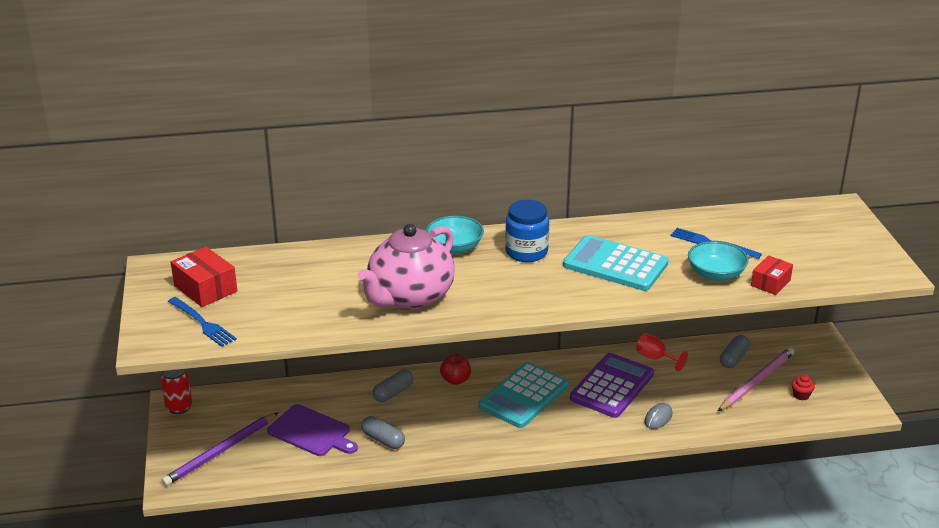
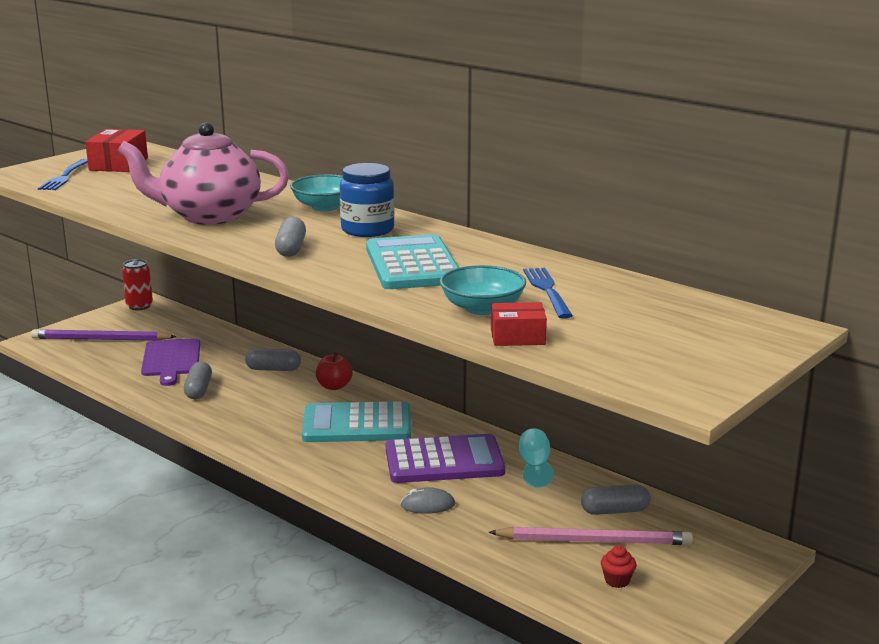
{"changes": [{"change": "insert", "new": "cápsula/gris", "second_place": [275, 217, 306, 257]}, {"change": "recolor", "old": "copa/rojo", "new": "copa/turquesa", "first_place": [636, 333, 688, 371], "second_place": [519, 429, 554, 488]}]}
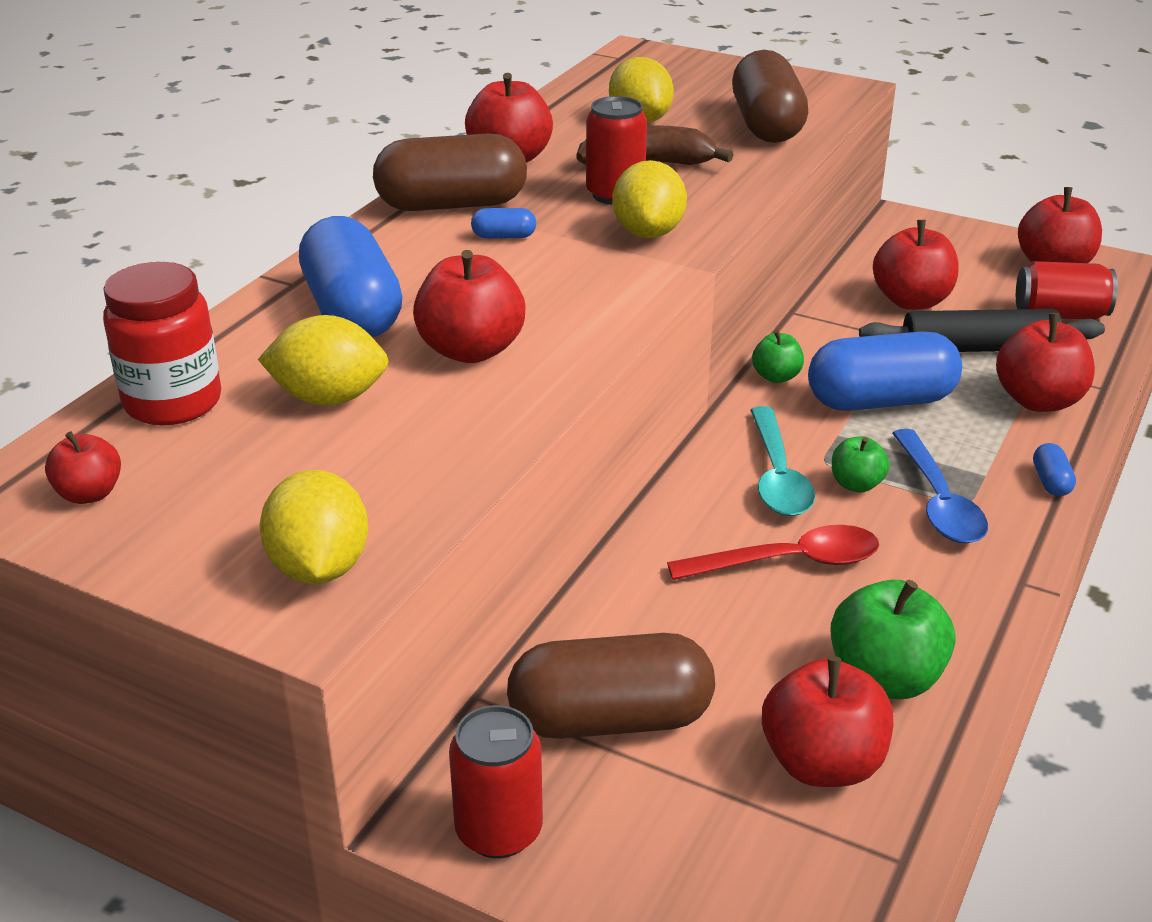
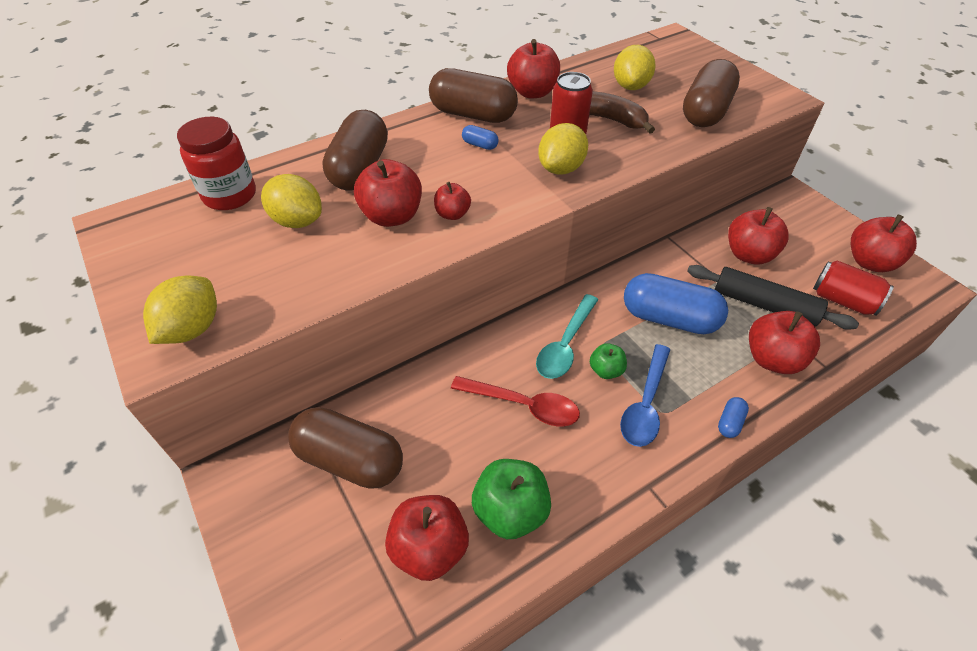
{"changes": [{"change": "recolor", "old": "cápsula/azul", "new": "cápsula/marrón", "first_place": [299, 216, 402, 338], "second_place": [322, 110, 388, 191]}, {"change": "move", "old": "manzana/rojo", "first_place": [45, 431, 121, 504], "second_place": [434, 182, 471, 220]}, {"change": "delete", "old": "lata/rojo", "first_place": [449, 705, 543, 858]}, {"change": "delete", "old": "manzana/verde", "first_place": [752, 330, 804, 383]}]}
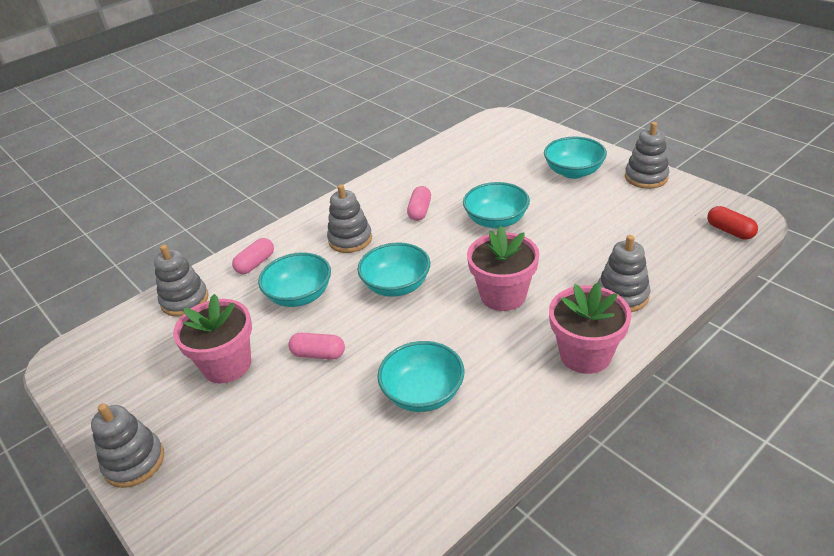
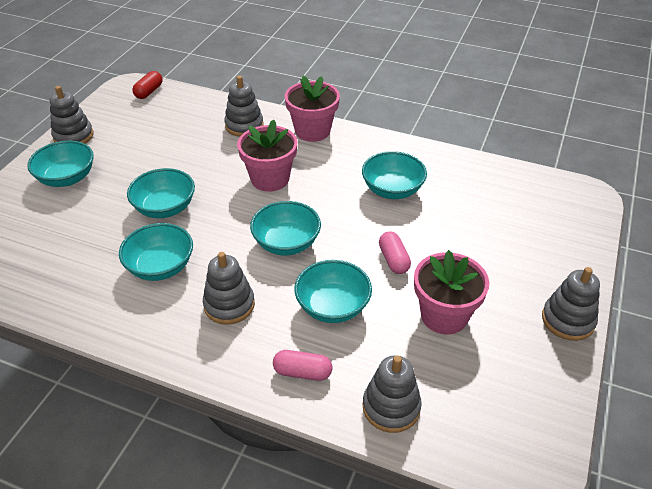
{"changes": [{"change": "replace", "old": "cápsula/rosa", "new": "cuenco/turquesa", "first_place": [407, 186, 431, 221], "second_place": [119, 223, 193, 281]}]}
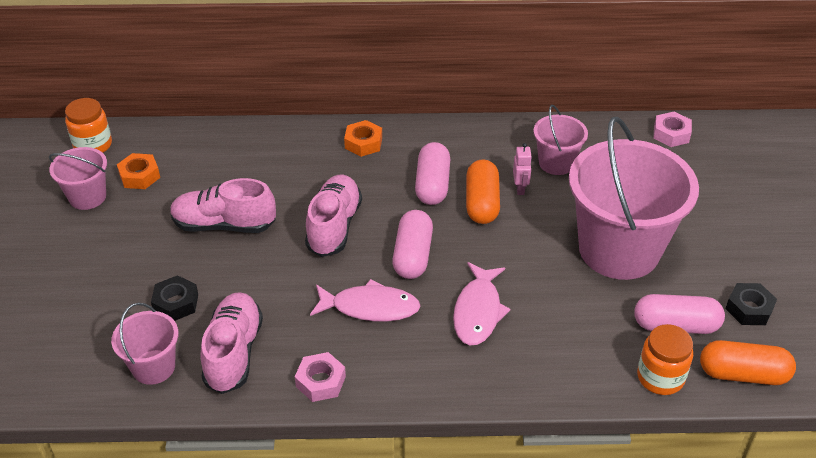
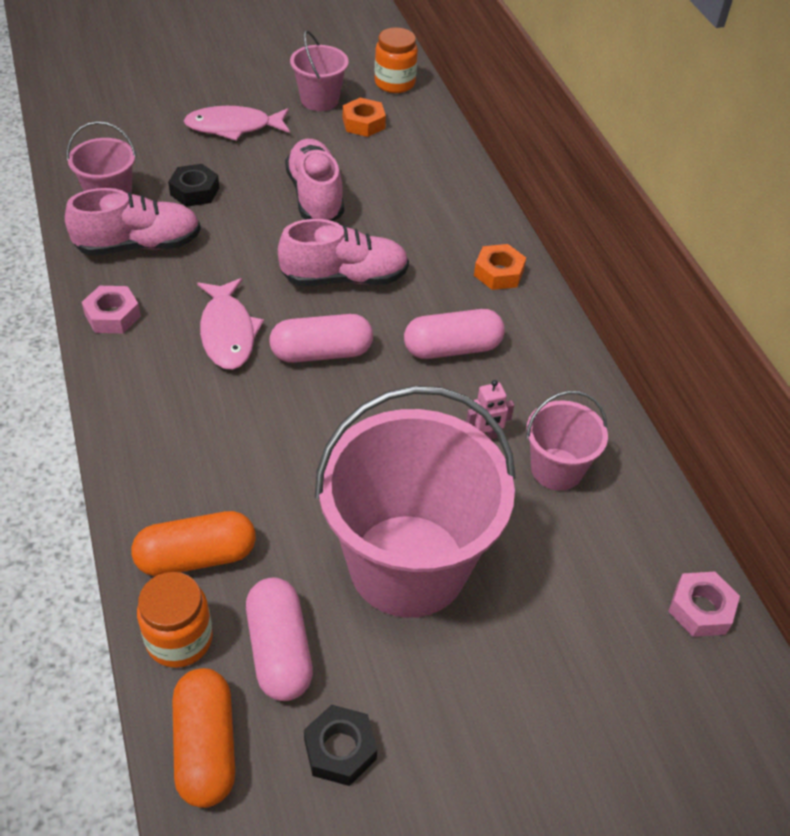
{"changes": [{"change": "move", "old": "cápsula/naranja", "first_place": [466, 160, 500, 224], "second_place": [131, 511, 256, 576]}, {"change": "move", "old": "pez/rosa", "first_place": [453, 262, 511, 345], "second_place": [184, 106, 290, 141]}]}
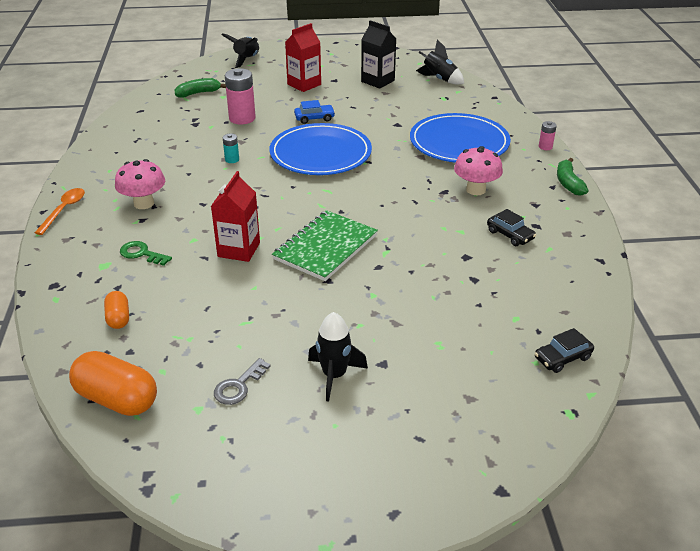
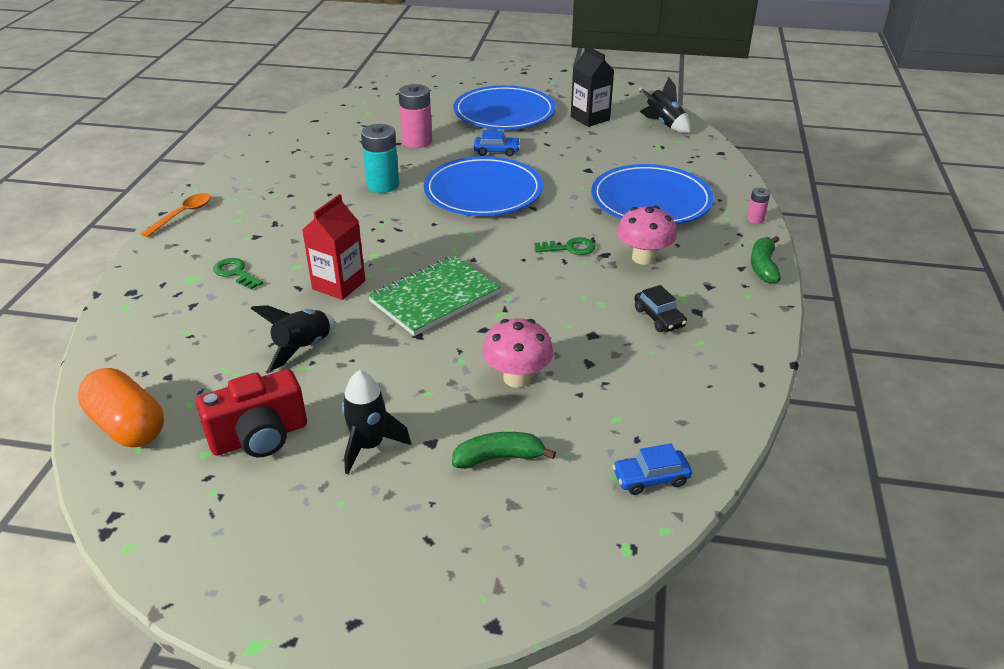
{"changes": [{"change": "replace", "old": "llave/gris", "new": "cámara/rojo", "first_place": [214, 358, 271, 405], "second_place": [196, 369, 307, 457]}, {"change": "move", "old": "cohete/negro", "first_place": [221, 33, 259, 68], "second_place": [250, 305, 335, 372]}, {"change": "resize", "old": "pila/turquesa", "first_place": [223, 134, 239, 163], "second_place": [361, 124, 399, 193], "factor": 2.0}, {"change": "move", "old": "plátano/verde", "first_place": [175, 78, 226, 97], "second_place": [452, 432, 556, 469]}, {"change": "replace", "old": "cartón de leche/rojo", "new": "plato/azul", "first_place": [285, 23, 321, 92], "second_place": [453, 85, 556, 130]}, {"change": "move", "old": "seta/rosa", "first_place": [115, 159, 165, 209], "second_place": [483, 319, 553, 388]}, {"change": "insert", "new": "llave/verde", "second_place": [534, 237, 595, 255]}, {"change": "recolor", "old": "coche/negro", "new": "coche/azul", "first_place": [535, 328, 594, 373], "second_place": [612, 444, 692, 495]}, {"change": "delete", "old": "cápsula/naranja", "first_place": [104, 291, 129, 329]}]}
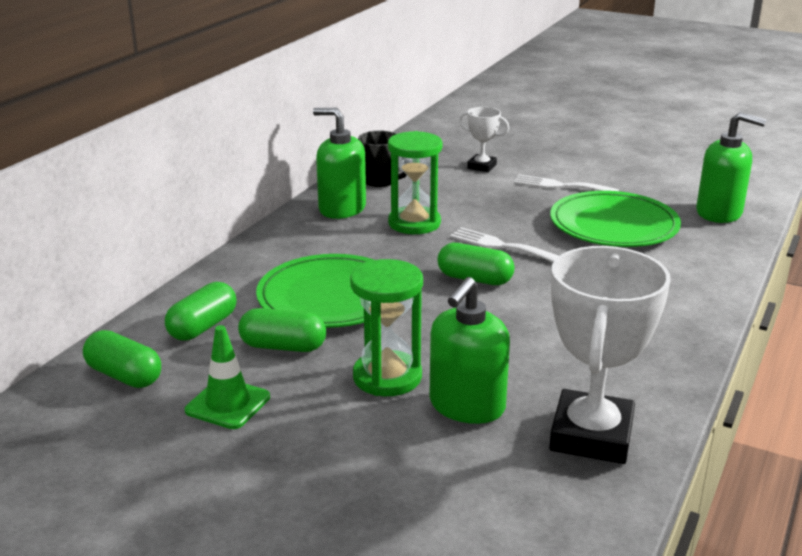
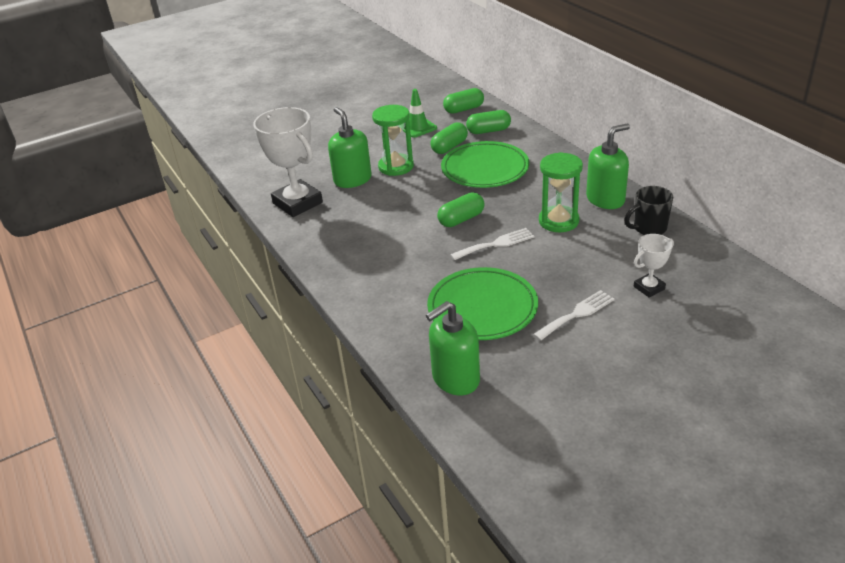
{"changes": [{"change": "rotate", "old": "cápsula/verde", "first_place": [165, 282, 236, 341], "second_place": [466, 110, 511, 134], "degrees": -75}]}
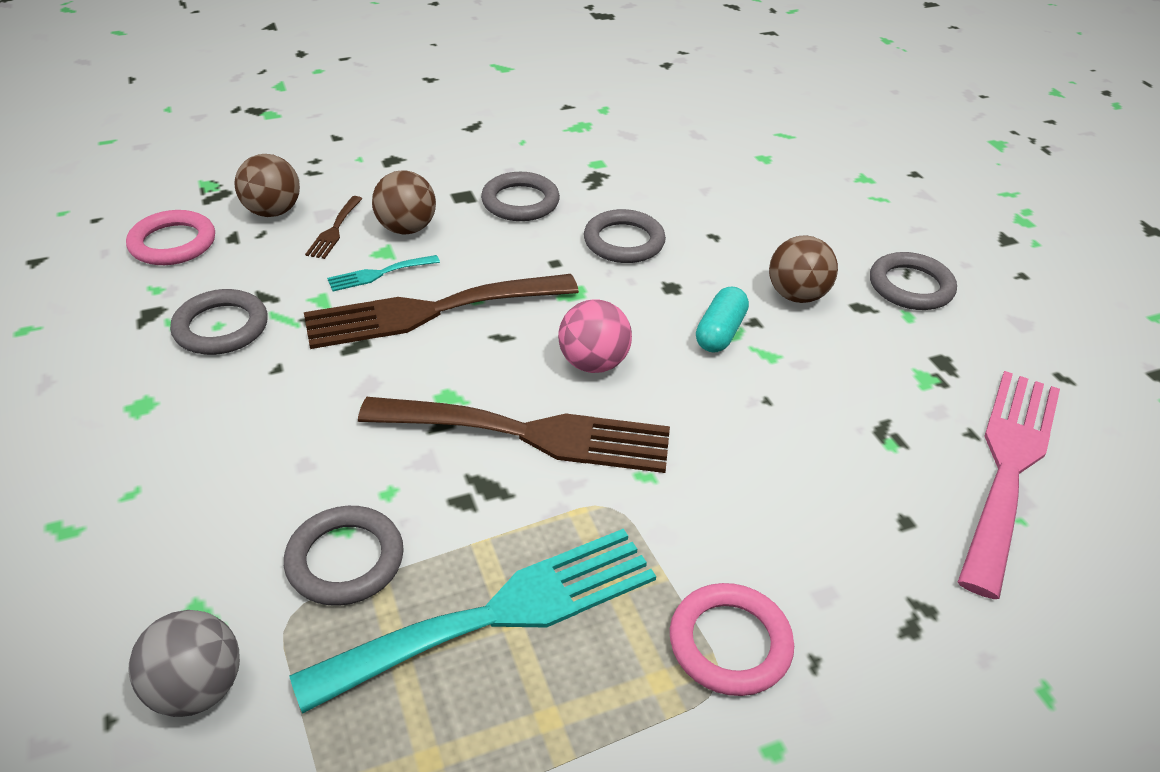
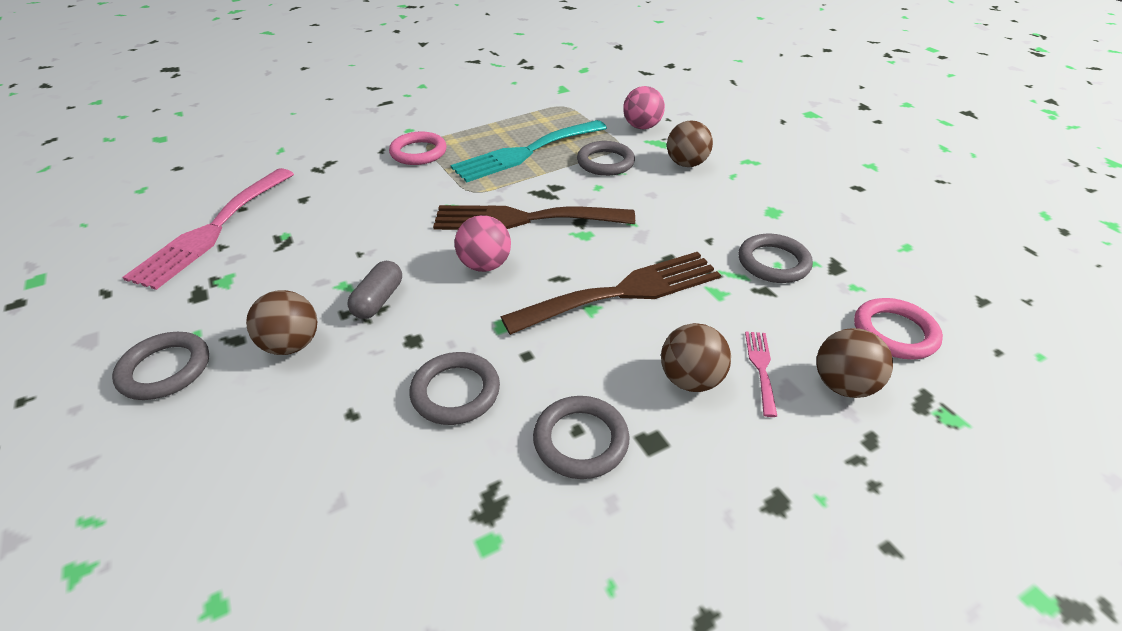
{"changes": [{"change": "recolor", "old": "cápsula/turquesa", "new": "cápsula/gris", "first_place": [696, 287, 749, 353], "second_place": [347, 261, 402, 319]}, {"change": "recolor", "old": "pelota/gris", "new": "pelota/rosa", "first_place": [128, 610, 240, 717], "second_place": [623, 86, 665, 129]}, {"change": "insert", "new": "pelota/marrón", "second_place": [667, 120, 713, 167]}, {"change": "recolor", "old": "tenedor/marrón", "new": "tenedor/rosa", "first_place": [305, 196, 362, 259], "second_place": [745, 332, 777, 417]}, {"change": "delete", "old": "tenedor/turquesa", "first_place": [327, 255, 440, 291]}]}
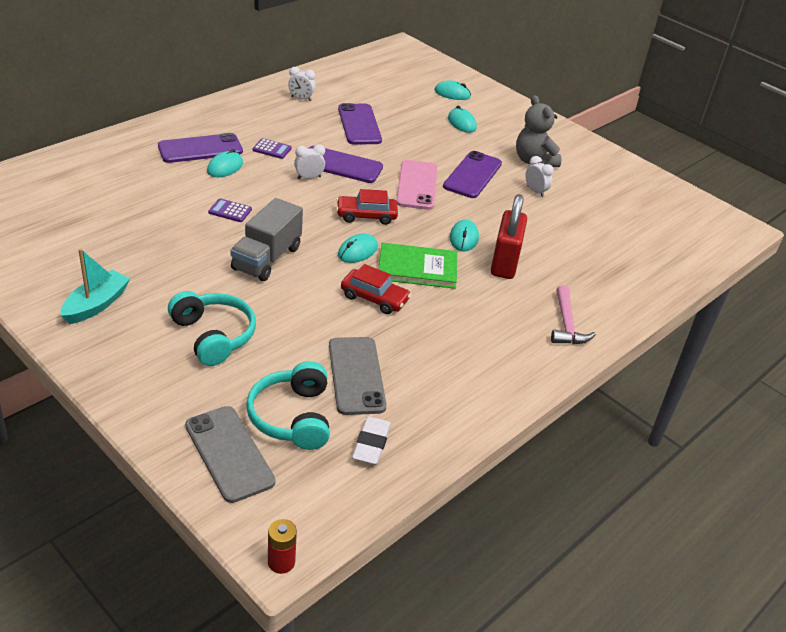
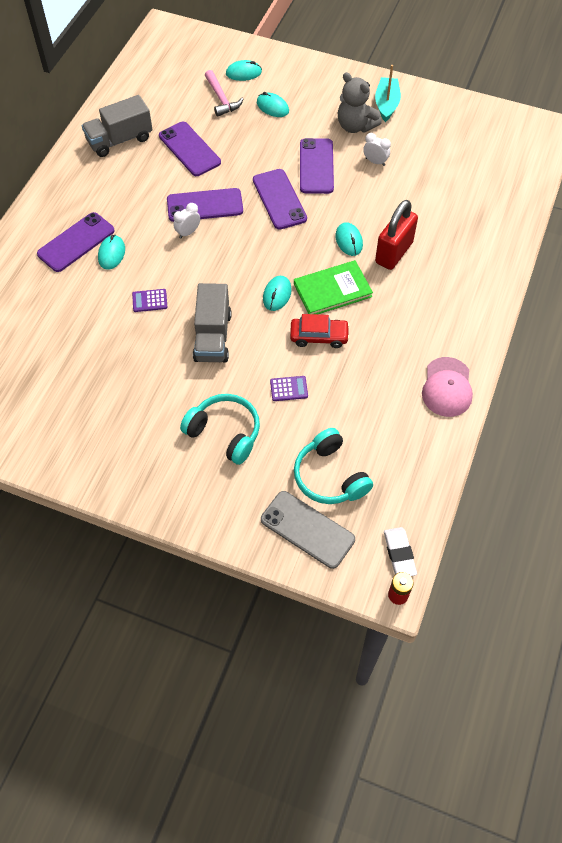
{"changes": [{"change": "replace", "old": "despertador/blanco", "new": "camión/gris", "first_place": [288, 67, 316, 101], "second_place": [82, 95, 153, 157]}, {"change": "move", "old": "martillo/rosa", "first_place": [551, 285, 596, 344], "second_place": [205, 70, 243, 117]}, {"change": "recolor", "old": "móvil/rosa", "new": "móvil/morado", "first_place": [396, 160, 437, 210], "second_place": [253, 169, 307, 230]}, {"change": "move", "old": "calculadora/morado", "first_place": [252, 138, 292, 159], "second_place": [270, 376, 308, 401]}, {"change": "move", "old": "barco/turquesa", "first_place": [60, 248, 130, 324], "second_place": [375, 65, 401, 122]}, {"change": "rotate", "old": "candado/rojo", "first_place": [491, 194, 527, 279], "second_place": [375, 200, 418, 270], "degrees": 45}, {"change": "move", "old": "goma de borrar/blanco", "first_place": [352, 416, 391, 465], "second_place": [384, 527, 417, 576]}, {"change": "insert", "new": "gorra/rosa", "second_place": [422, 357, 473, 417]}, {"change": "delete", "old": "móvil/gris", "first_place": [329, 337, 387, 415]}, {"change": "delete", "old": "coche/rojo", "first_place": [336, 189, 398, 225]}]}
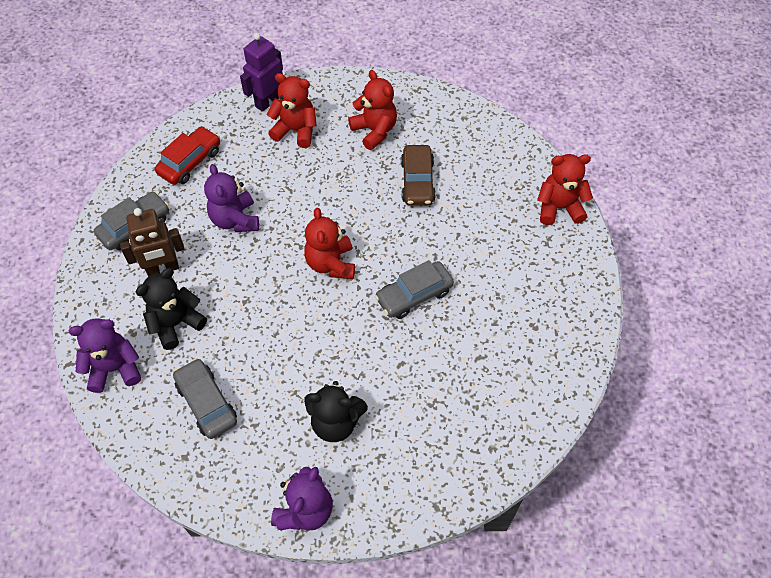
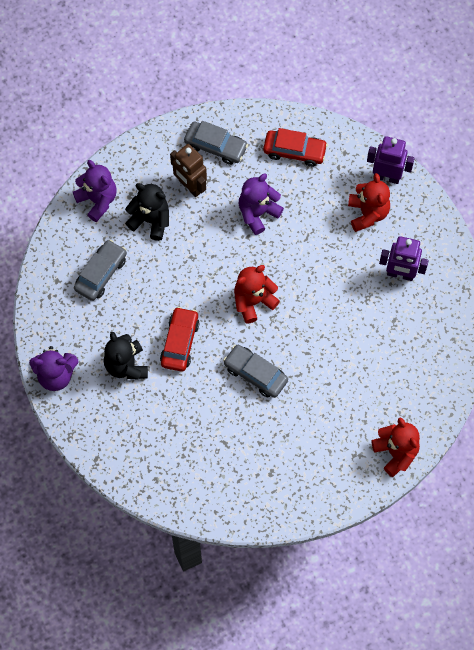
{"changes": [{"change": "insert", "new": "coche/rojo", "second_place": [160, 307, 200, 372]}, {"change": "replace", "old": "osito/rojo", "new": "robot/morado", "first_place": [348, 70, 397, 150], "second_place": [379, 236, 429, 281]}, {"change": "delete", "old": "coche/marrón", "first_place": [401, 145, 436, 206]}]}
